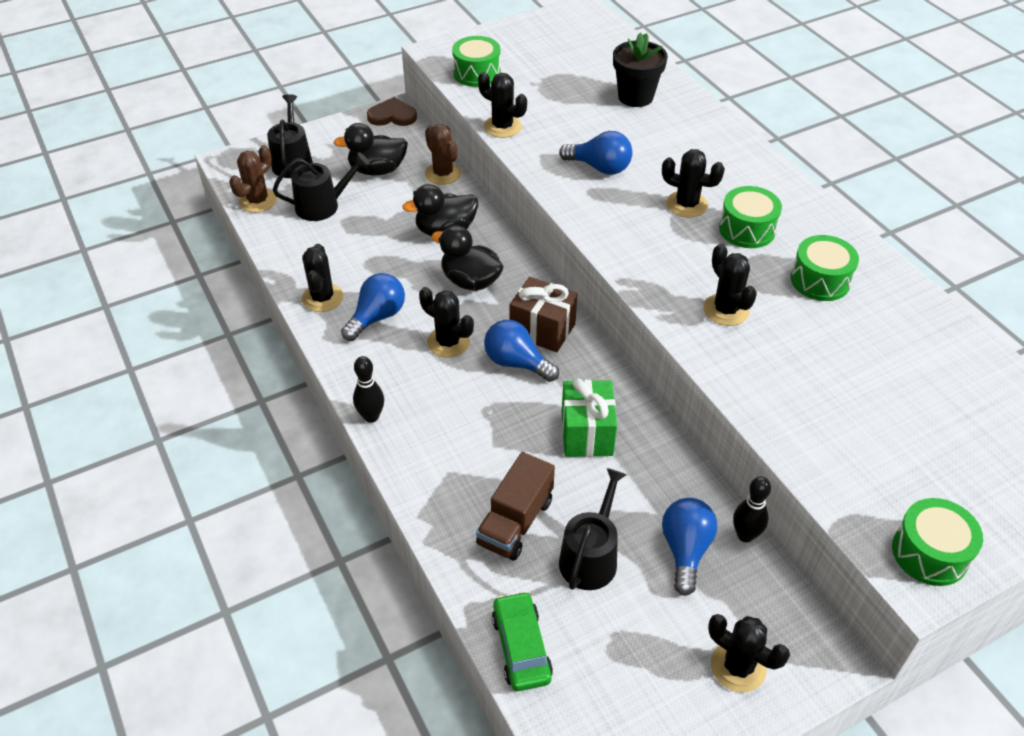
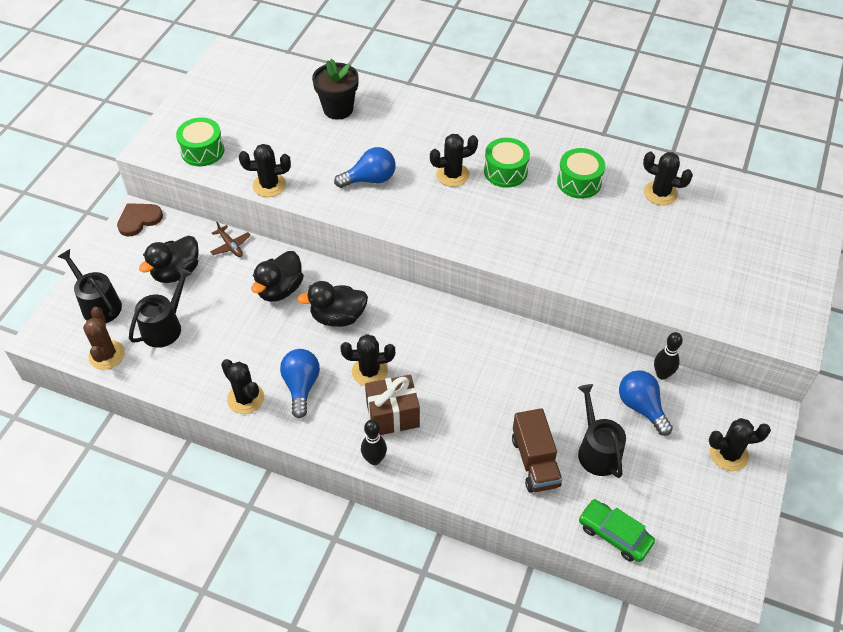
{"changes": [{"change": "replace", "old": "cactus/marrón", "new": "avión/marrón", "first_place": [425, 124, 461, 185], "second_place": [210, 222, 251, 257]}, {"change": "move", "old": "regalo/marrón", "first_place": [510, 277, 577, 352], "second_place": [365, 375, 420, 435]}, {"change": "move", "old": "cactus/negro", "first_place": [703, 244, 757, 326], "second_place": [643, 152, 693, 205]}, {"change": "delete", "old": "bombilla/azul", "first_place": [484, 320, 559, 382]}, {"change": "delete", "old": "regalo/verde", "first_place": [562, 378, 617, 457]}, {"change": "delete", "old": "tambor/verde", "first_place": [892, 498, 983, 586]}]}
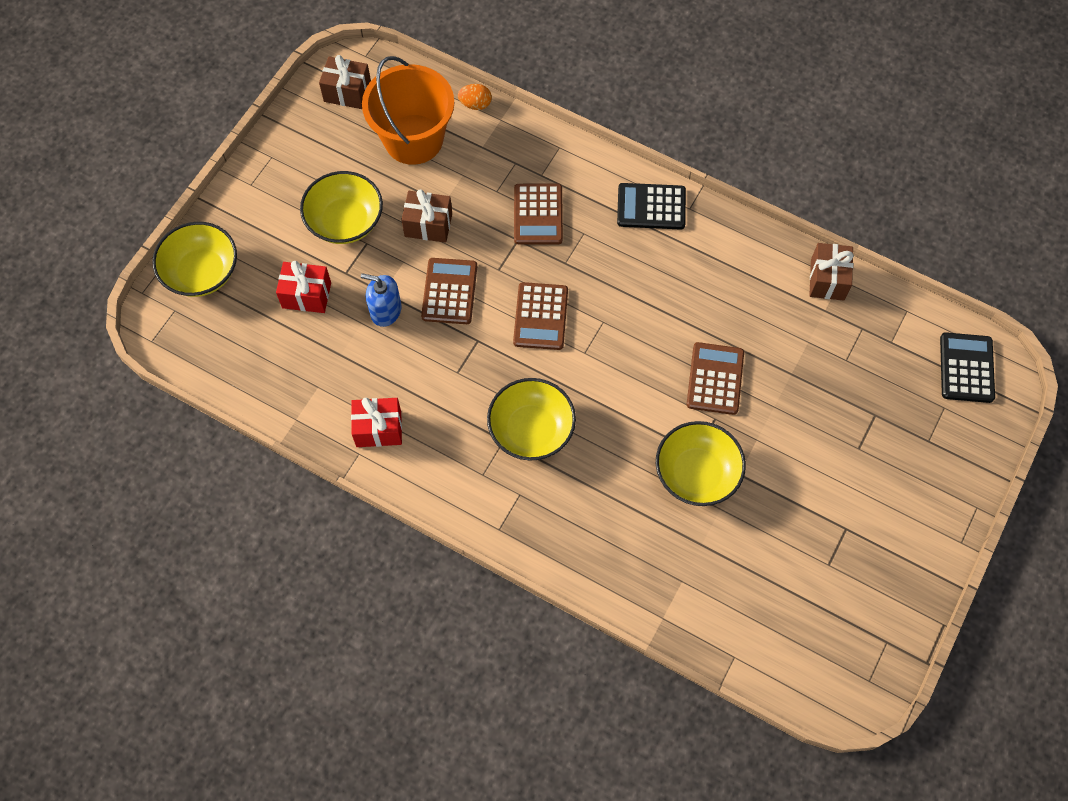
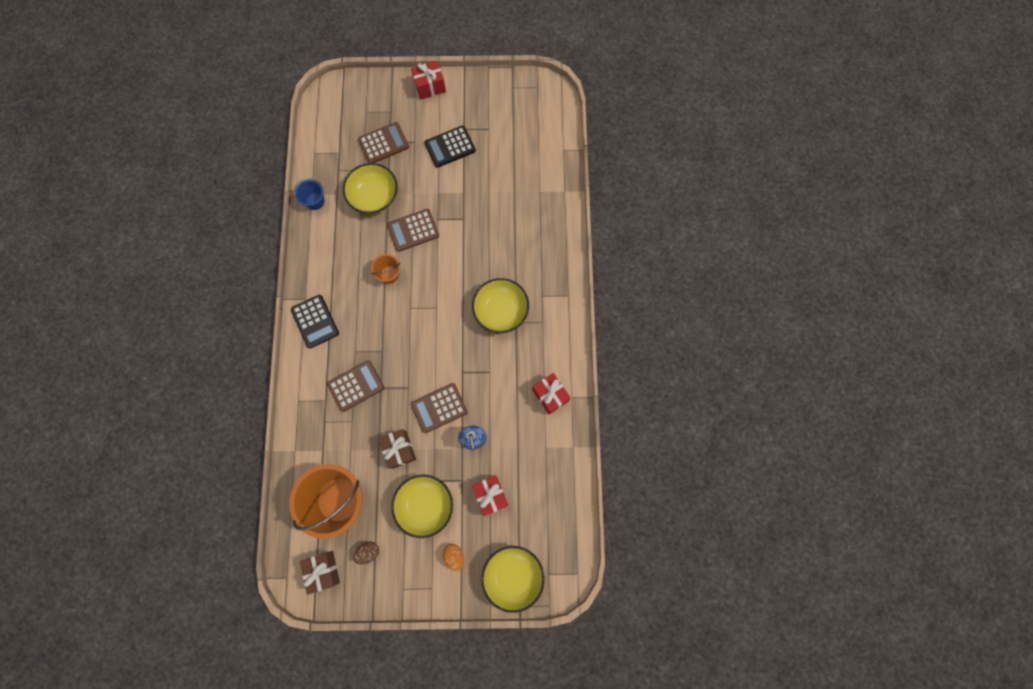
{"changes": [{"change": "replace", "old": "regalo/marrón", "new": "balde/azul", "first_place": [809, 243, 854, 301], "second_place": [294, 178, 325, 210]}, {"change": "move", "old": "cuenco/amarillo", "first_place": [656, 421, 746, 506], "second_place": [343, 163, 398, 214]}, {"change": "insert", "new": "huevo/marrón", "second_place": [353, 541, 379, 564]}, {"change": "move", "old": "calculadora/marrón", "first_place": [513, 282, 568, 350], "second_place": [358, 122, 409, 163]}, {"change": "insert", "new": "balde/naranja", "second_place": [371, 254, 400, 283]}, {"change": "insert", "new": "regalo/rojo", "second_place": [411, 61, 446, 99]}, {"change": "move", "old": "calculadora/negro", "first_place": [940, 332, 995, 403], "second_place": [424, 125, 476, 168]}, {"change": "move", "old": "huevo/naranja", "first_place": [458, 84, 492, 110], "second_place": [443, 544, 464, 571]}]}
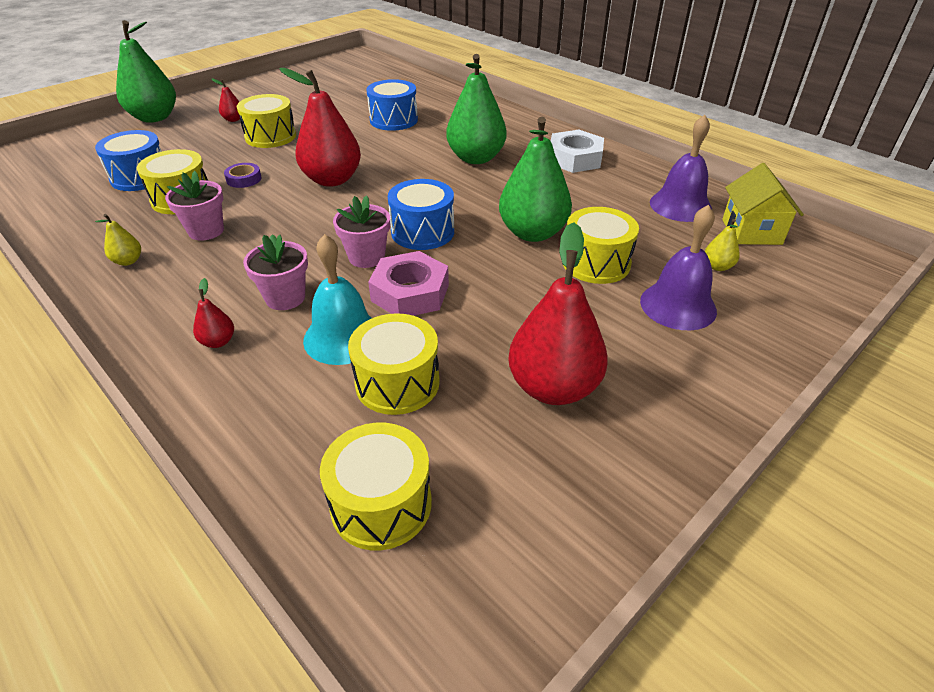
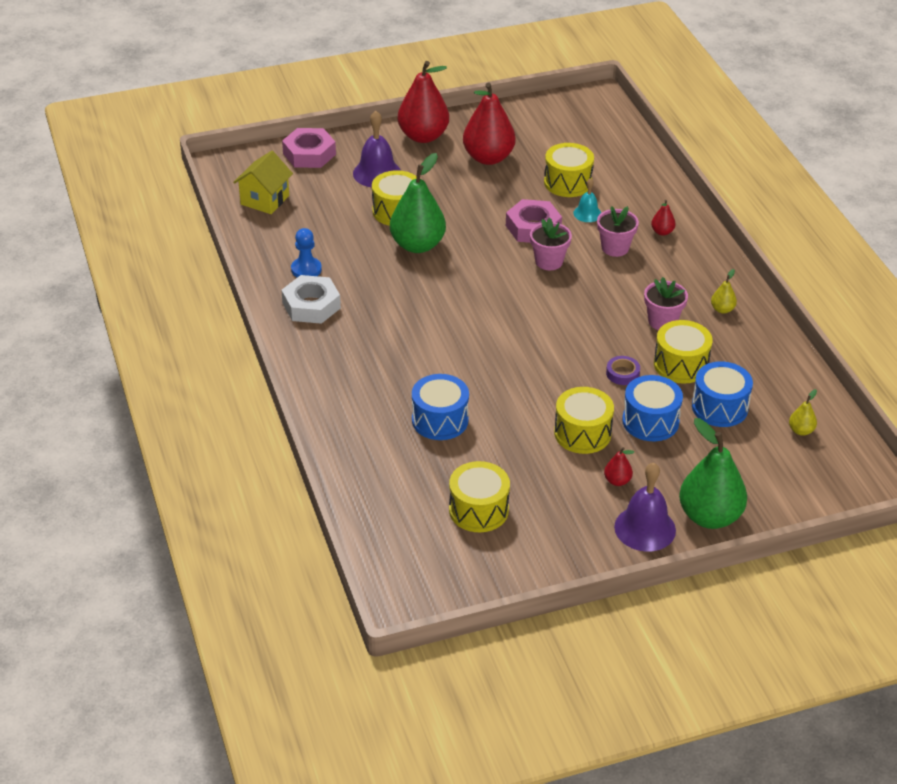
{"changes": [{"change": "insert", "new": "tuerca/rosa", "second_place": [282, 128, 336, 168]}, {"change": "insert", "new": "peón/azul", "second_place": [291, 228, 322, 278]}, {"change": "move", "old": "pera/rojo", "first_place": [279, 68, 361, 187], "second_place": [398, 61, 449, 143]}, {"change": "move", "old": "tambor/amarillo", "first_place": [320, 423, 432, 550], "second_place": [449, 461, 510, 532]}, {"change": "resize", "old": "campana/turquesa", "first_place": [303, 234, 372, 365], "second_place": [573, 178, 601, 222], "factor": 0.57}, {"change": "move", "old": "campana/morado", "first_place": [650, 115, 712, 222], "second_place": [614, 463, 676, 552]}, {"change": "move", "old": "tambor/azul", "first_place": [388, 179, 454, 250], "second_place": [622, 375, 683, 441]}, {"change": "move", "old": "pera/amarillo", "first_place": [705, 219, 740, 271], "second_place": [789, 389, 817, 436]}, {"change": "delete", "old": "pera/verde", "first_place": [446, 54, 507, 164]}]}
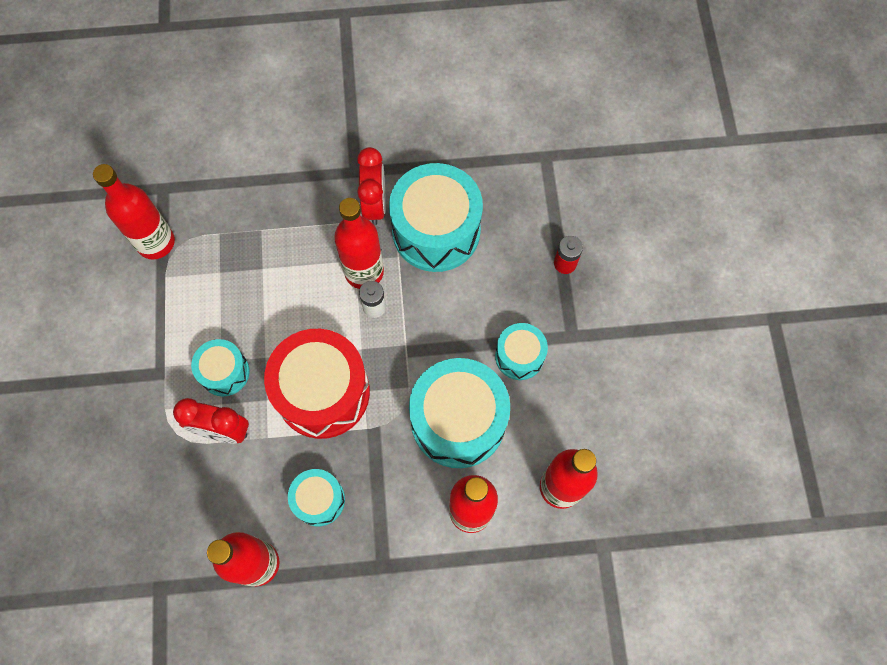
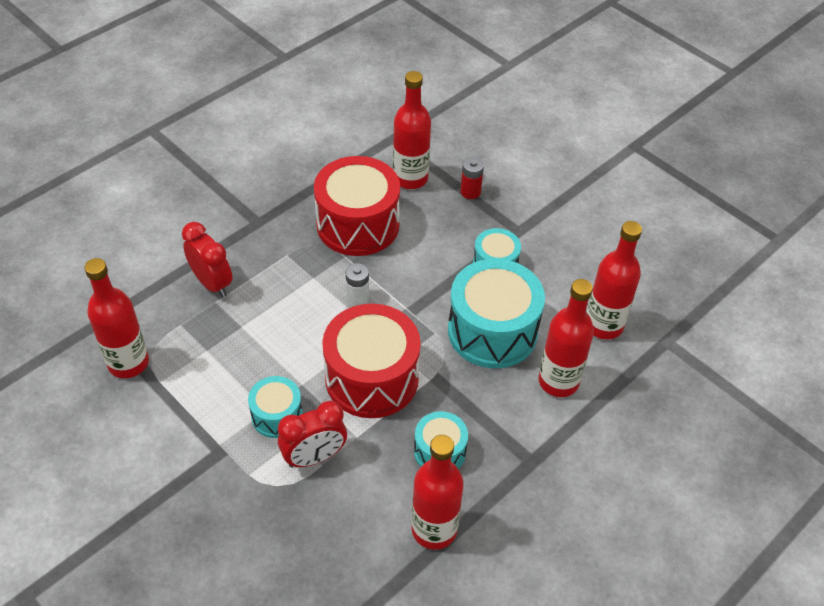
{"changes": [{"change": "move", "old": "despertador/rojo", "first_place": [357, 147, 386, 225], "second_place": [182, 222, 232, 297]}, {"change": "recolor", "old": "tambor/turquesa", "new": "tambor/rojo", "first_place": [389, 163, 483, 272], "second_place": [314, 156, 400, 256]}, {"change": "move", "old": "botella/rojo", "first_place": [334, 198, 384, 289], "second_place": [393, 71, 431, 189]}]}
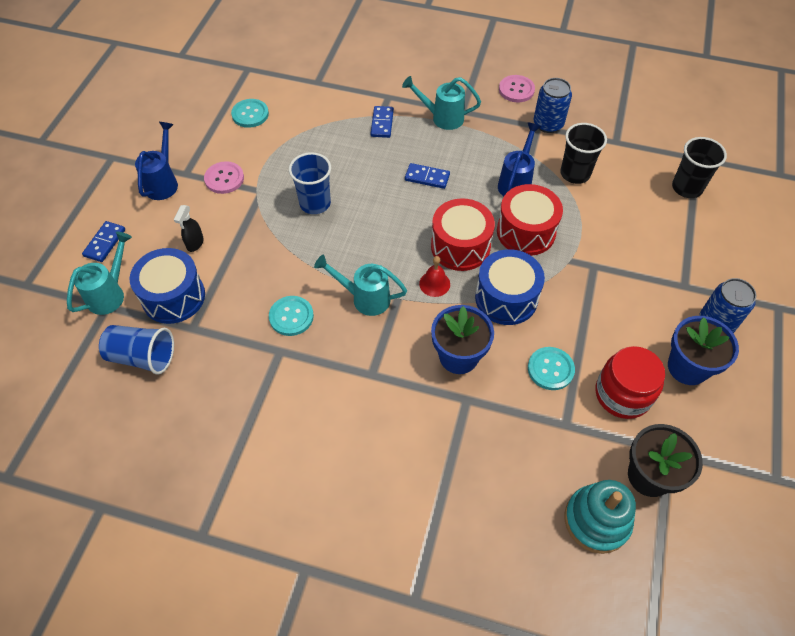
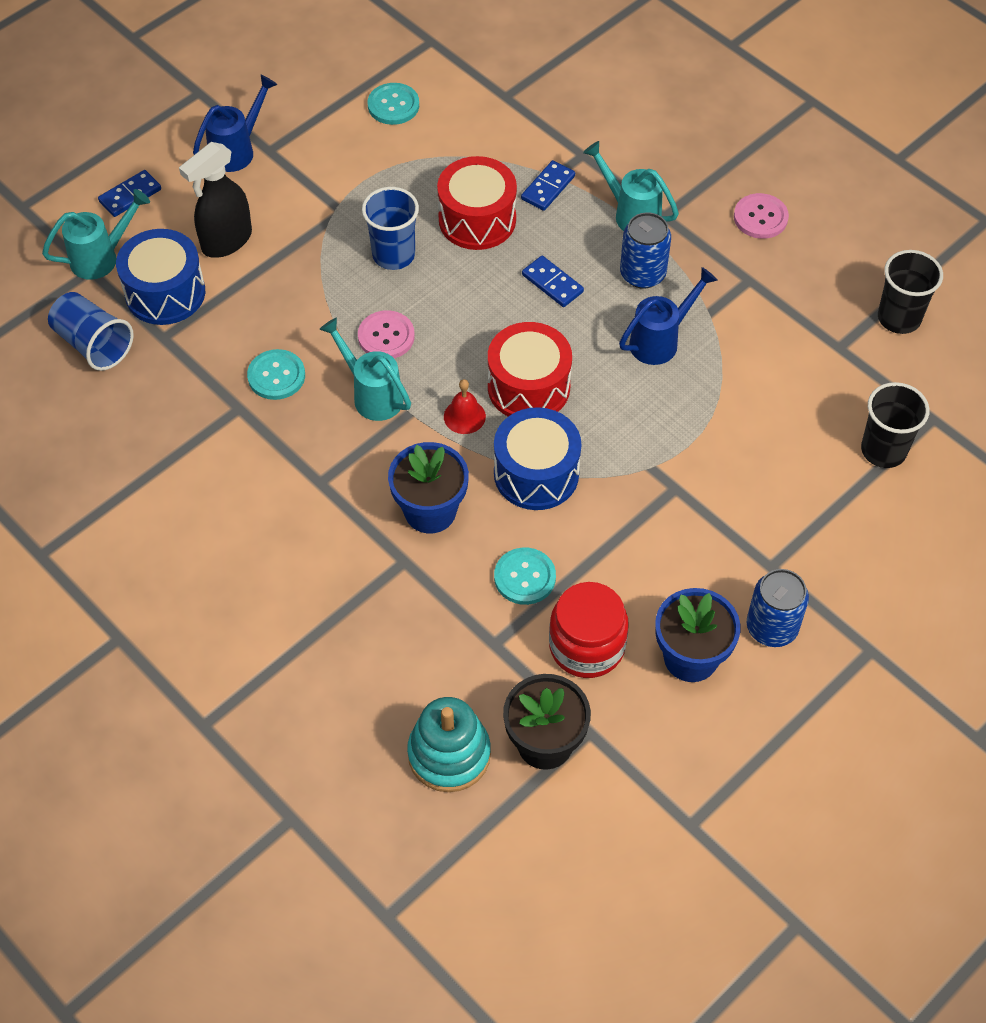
{"changes": [{"change": "resize", "old": "pulverizador/negro", "first_place": [174, 205, 204, 252], "second_place": [179, 142, 252, 258], "factor": 1.85}, {"change": "move", "old": "botón/rosa", "first_place": [204, 161, 244, 194], "second_place": [358, 310, 415, 358]}, {"change": "move", "old": "tambor/rojo", "first_place": [497, 184, 563, 256], "second_place": [437, 156, 517, 250]}, {"change": "move", "old": "lata/azul", "first_place": [533, 78, 572, 133], "second_place": [620, 212, 671, 289]}, {"change": "move", "old": "vaso/negro", "first_place": [560, 123, 607, 184], "second_place": [878, 250, 943, 334]}]}
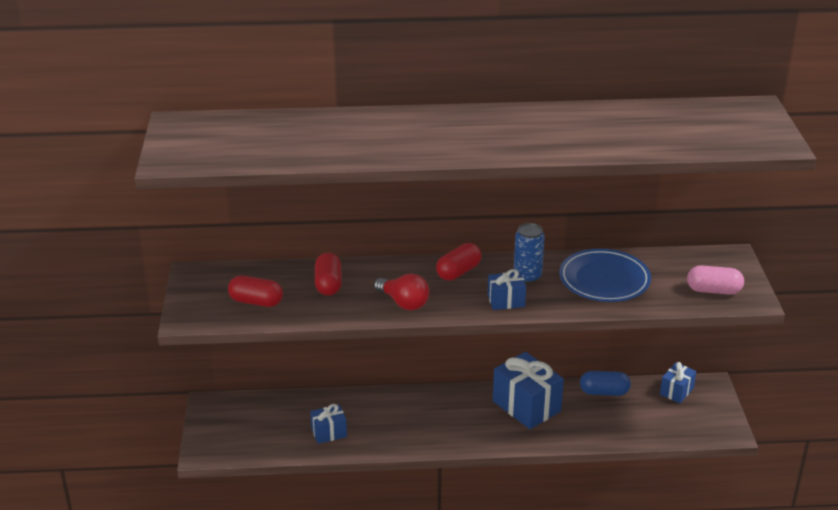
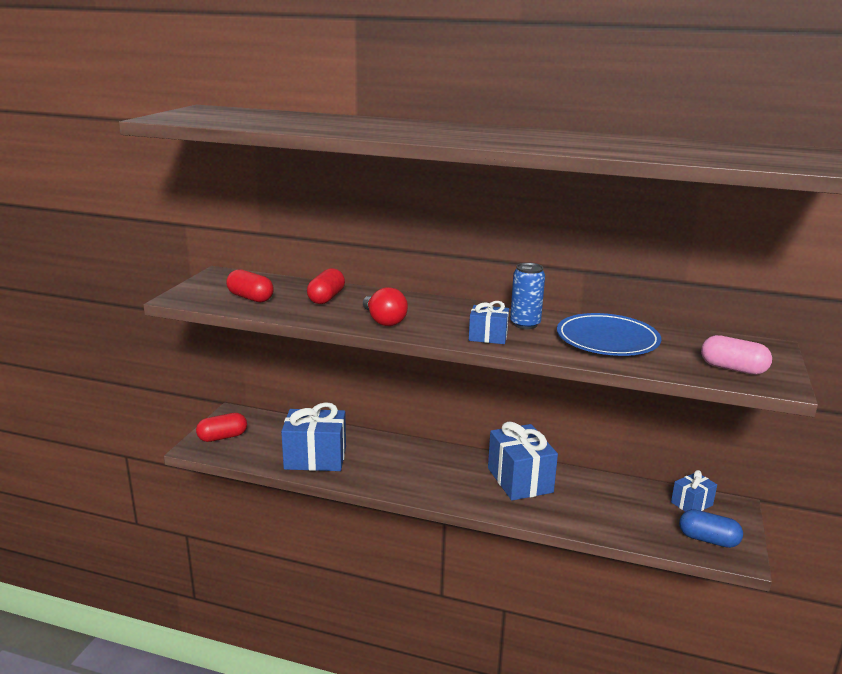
{"changes": [{"change": "move", "old": "cápsula/rojo", "first_place": [436, 243, 482, 280], "second_place": [196, 413, 247, 442]}, {"change": "resize", "old": "regalo/azul", "first_place": [310, 404, 347, 444], "second_place": [281, 402, 346, 471], "factor": 1.85}, {"change": "move", "old": "cápsula/azul", "first_place": [580, 371, 631, 396], "second_place": [679, 509, 743, 548]}]}
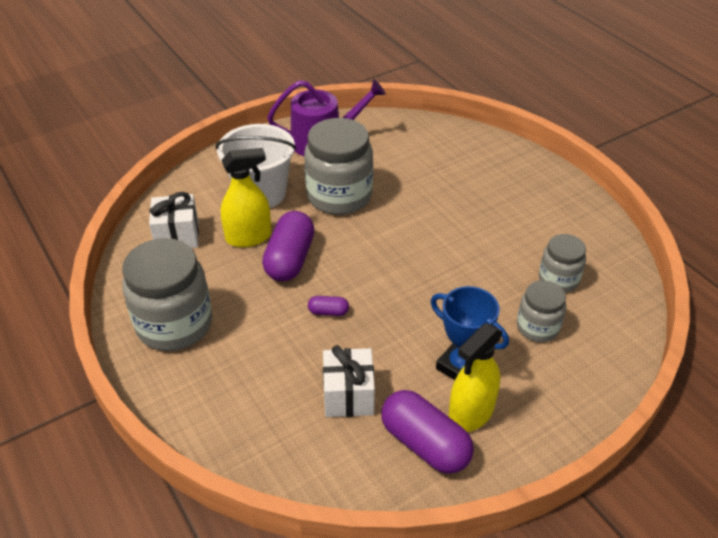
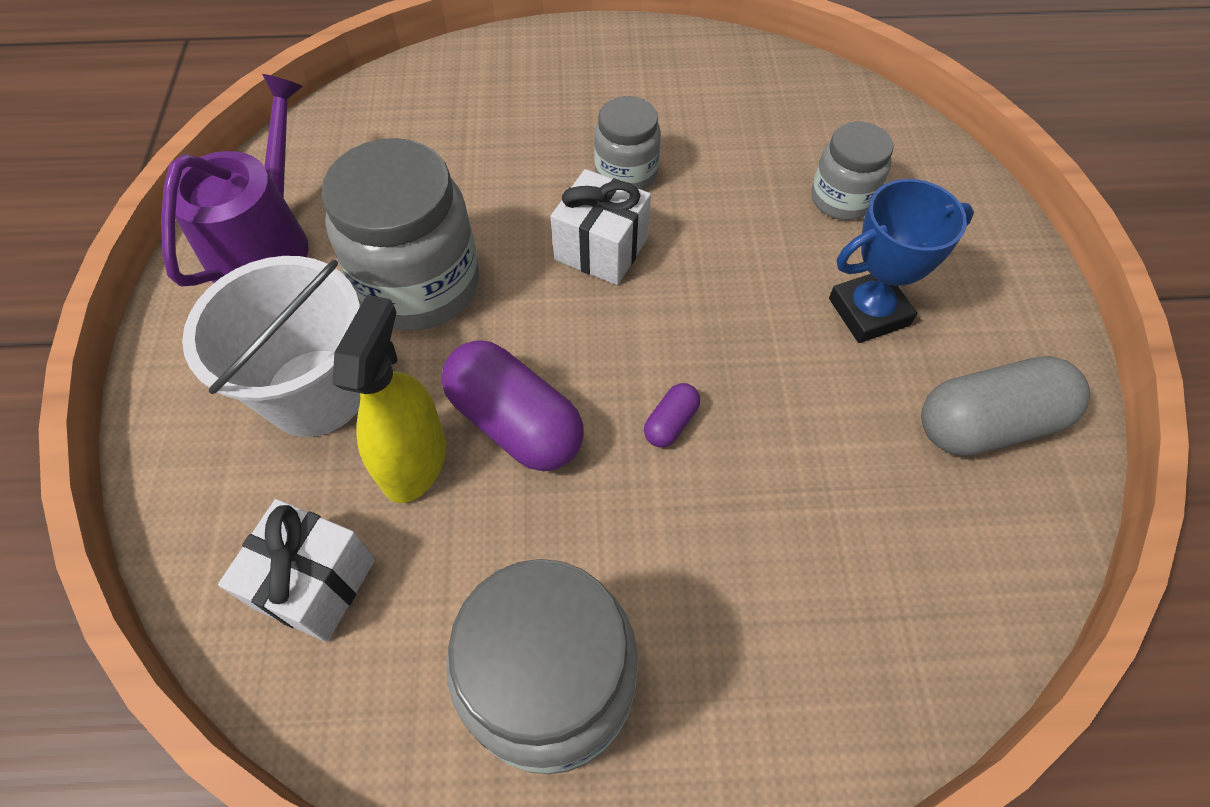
{"changes": [{"change": "move", "old": "regalo/blanco", "first_place": [323, 345, 375, 417], "second_place": [551, 169, 651, 285]}, {"change": "move", "old": "tarro/gris", "first_place": [539, 234, 586, 293], "second_place": [594, 96, 661, 190]}, {"change": "recolor", "old": "cápsula/morado", "new": "cápsula/gris", "first_place": [381, 390, 474, 474], "second_place": [921, 356, 1090, 456]}, {"change": "delete", "old": "pulverizador/amarillo", "first_place": [448, 323, 503, 432]}]}
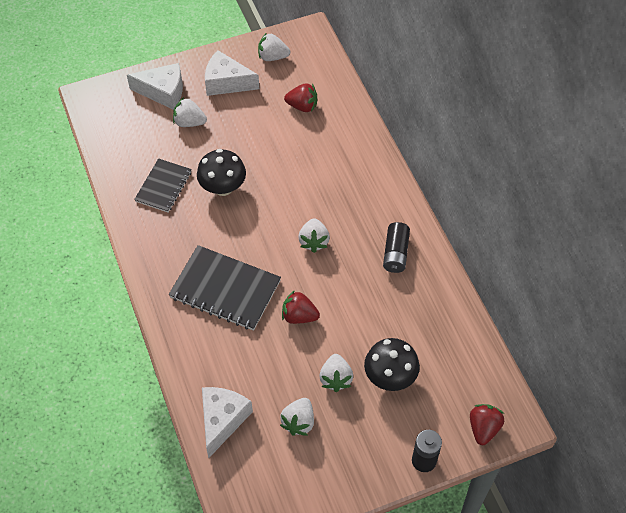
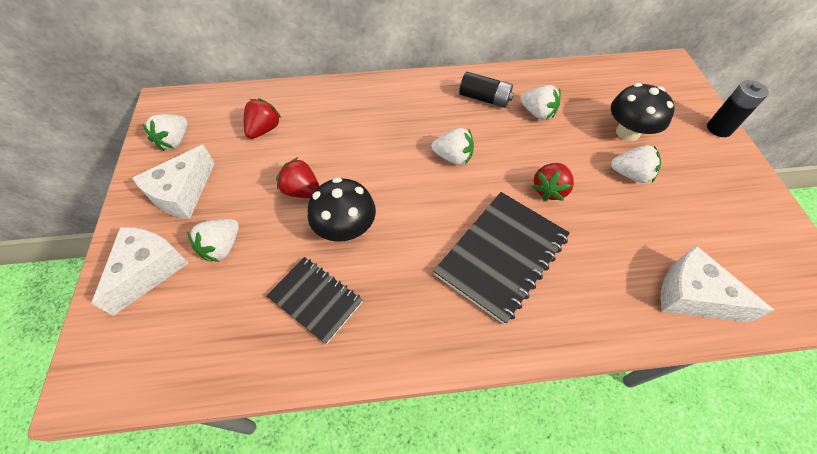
{"changes": [{"change": "move", "old": "fresa/rojo", "first_place": [470, 404, 504, 445], "second_place": [276, 157, 319, 198]}, {"change": "move", "old": "fresa/blanco", "first_place": [280, 398, 314, 436], "second_place": [520, 85, 561, 120]}]}
